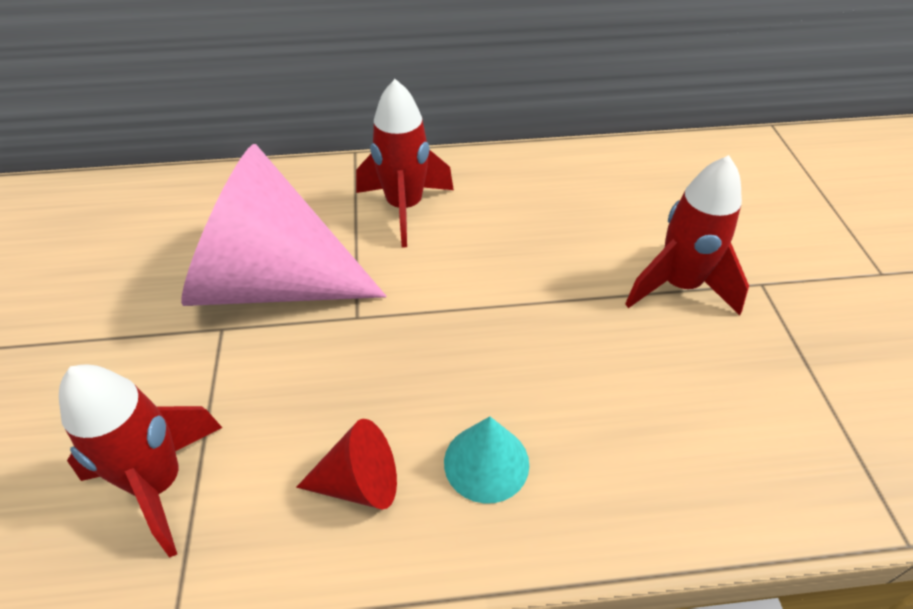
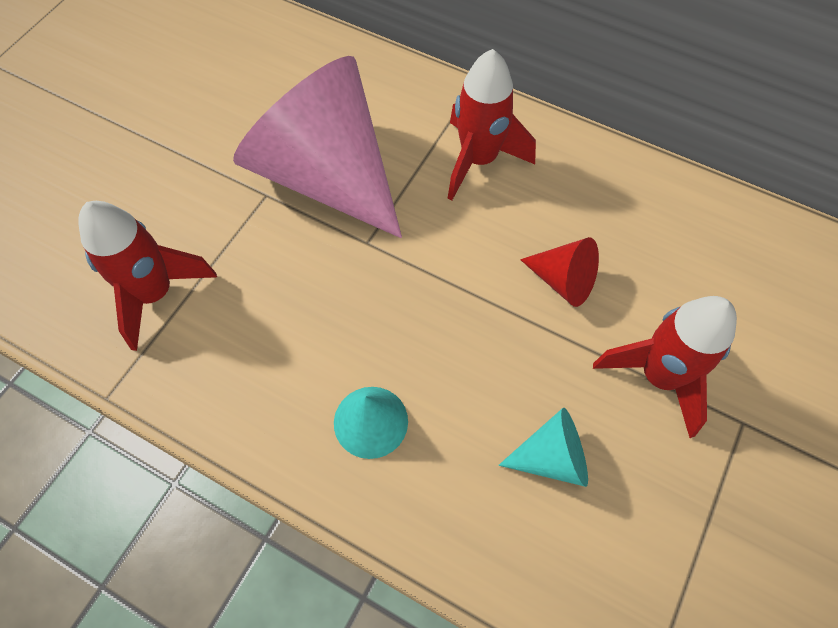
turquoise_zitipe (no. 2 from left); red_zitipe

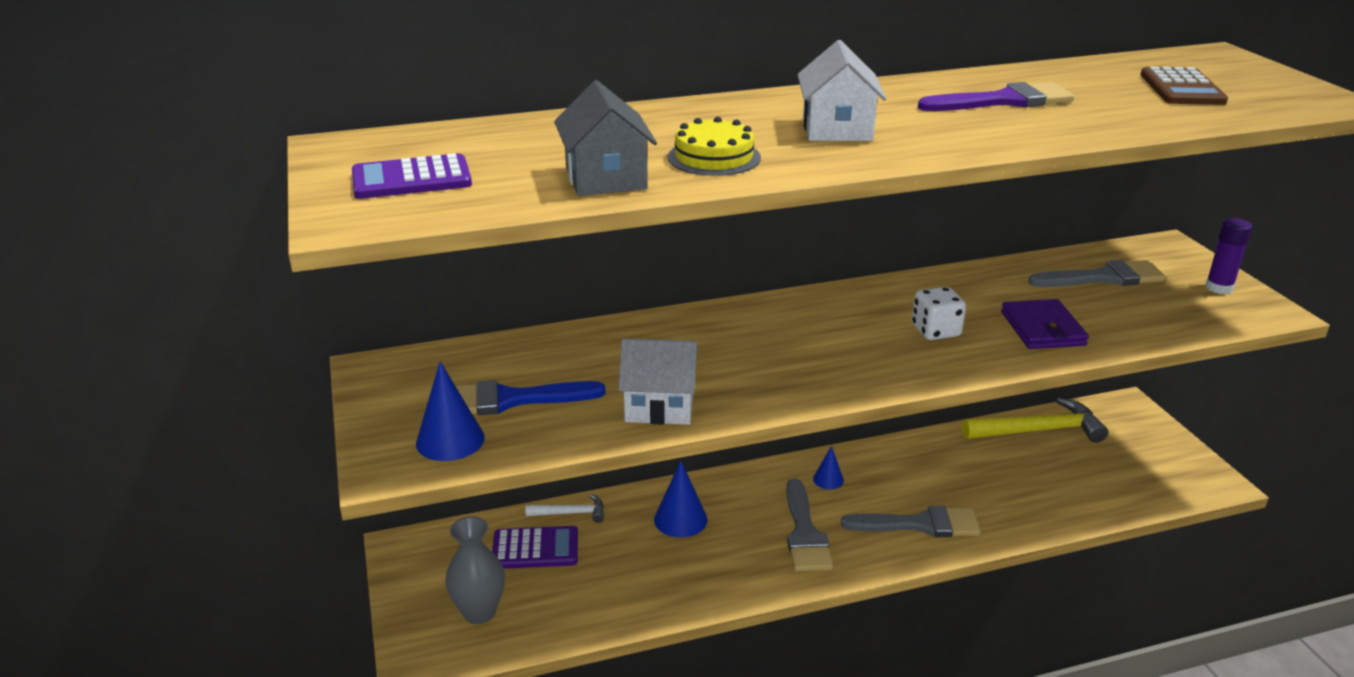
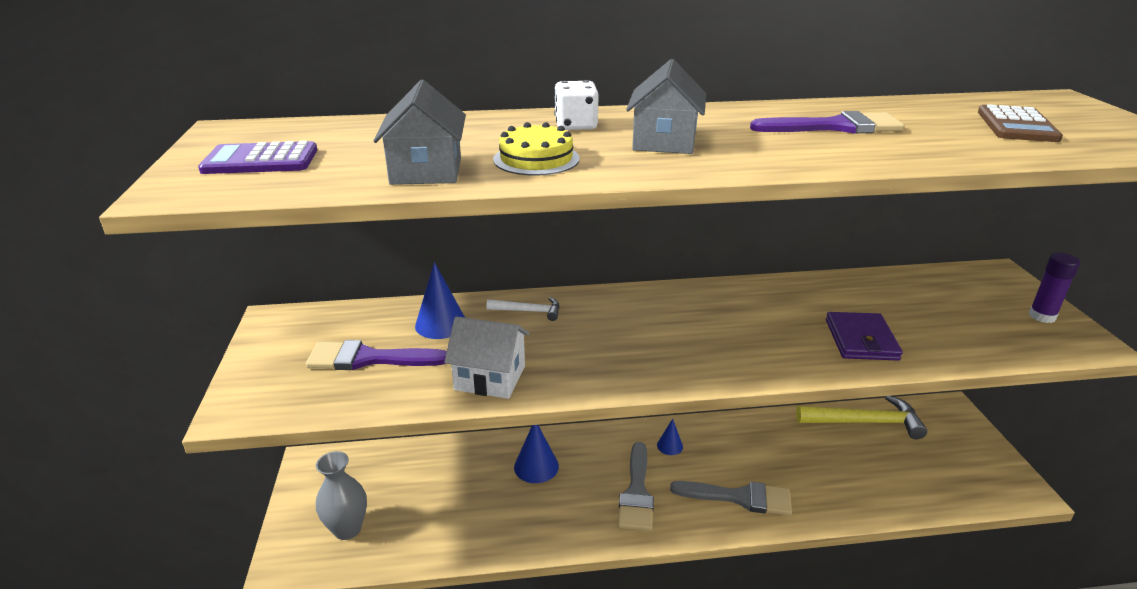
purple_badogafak (no. 2 from left in the first image); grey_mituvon (no. 3 from left in the first image); blue_zitipe (no. 1 from left); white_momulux; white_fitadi; purple_mituvon (no. 1 from left); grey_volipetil (no. 2 from left)

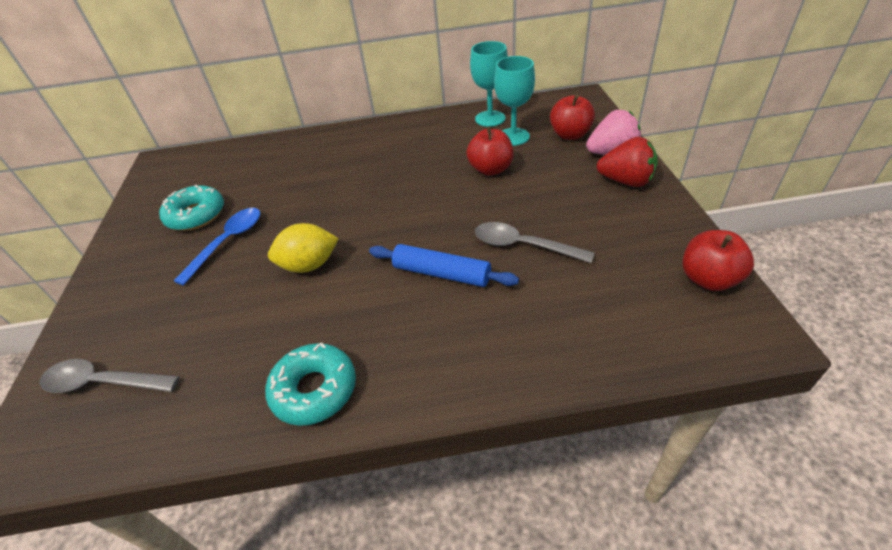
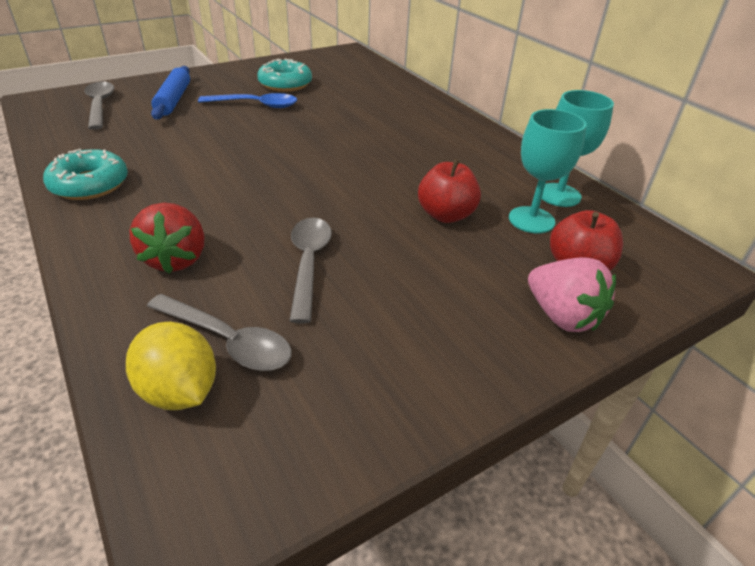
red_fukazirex (no. 3 from left in the first image); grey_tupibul (no. 2 from left); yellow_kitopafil; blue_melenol; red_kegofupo

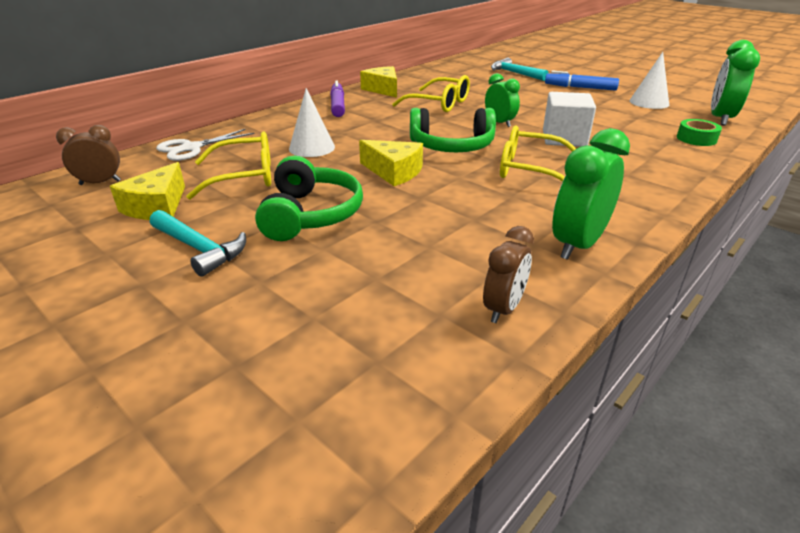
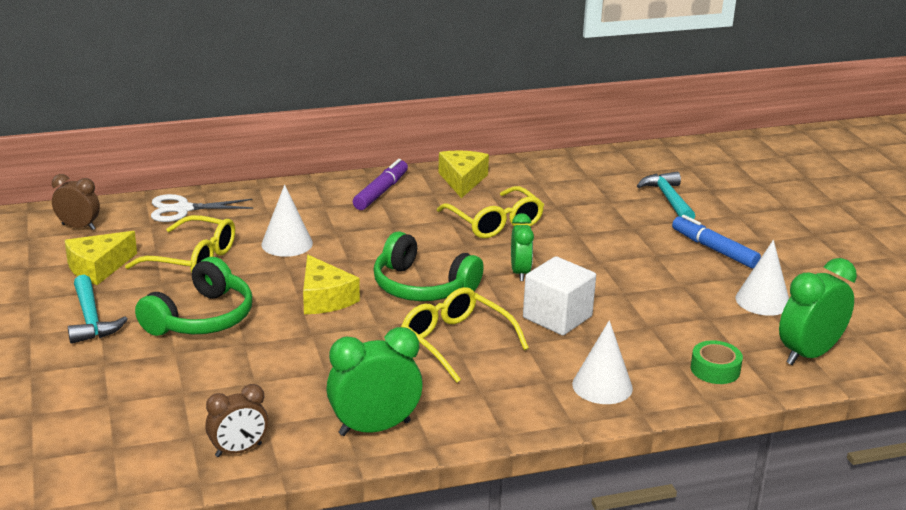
white_zitipe (no. 2 from left)

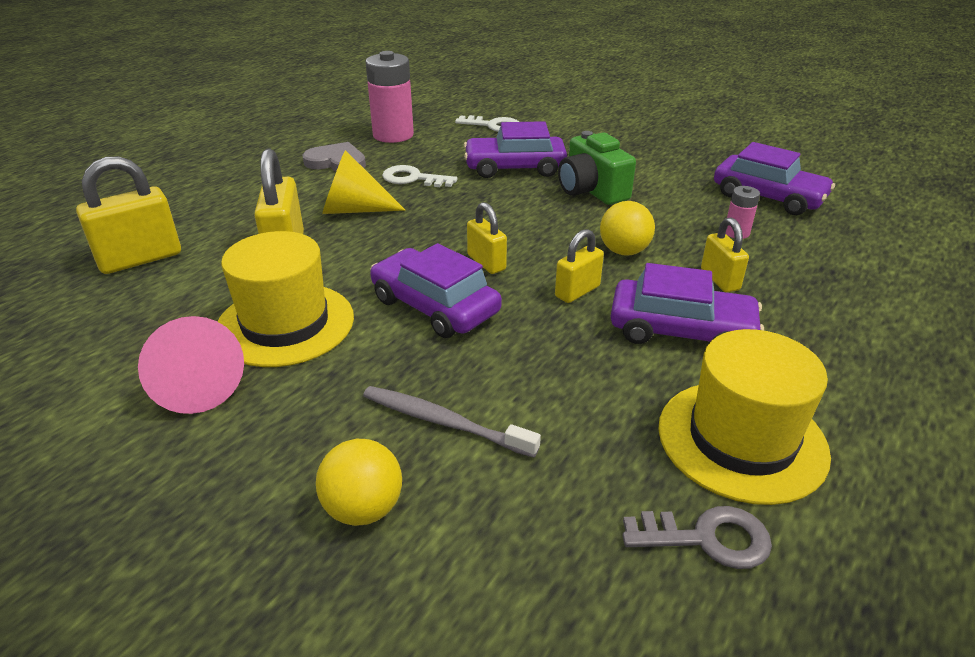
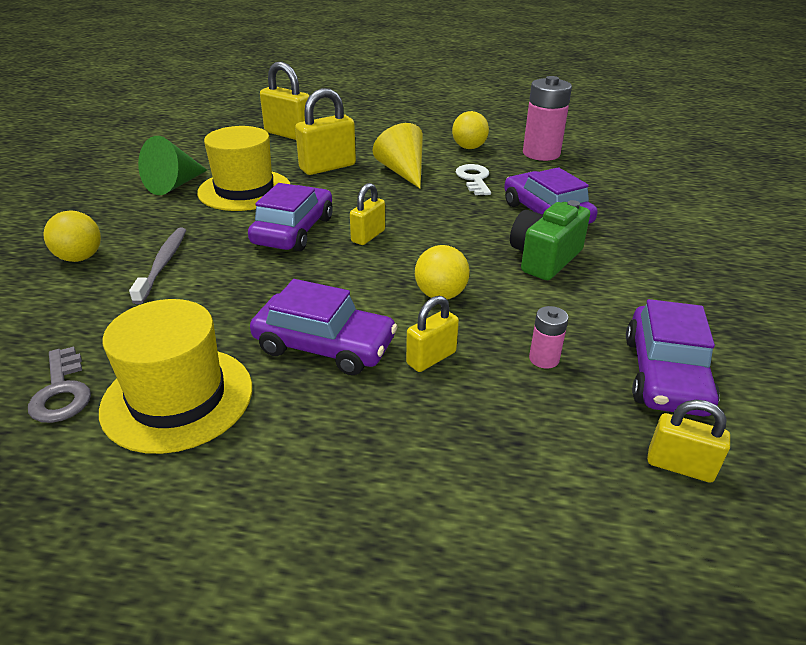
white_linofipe (no. 2 from left in the first image); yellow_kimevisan (no. 5 from left); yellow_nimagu (no. 3 from left); green_zitipe; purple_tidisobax (no. 2 from left)

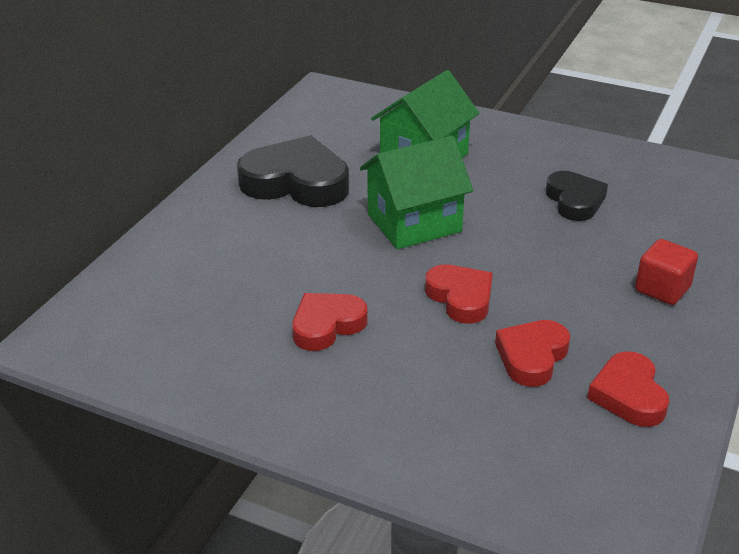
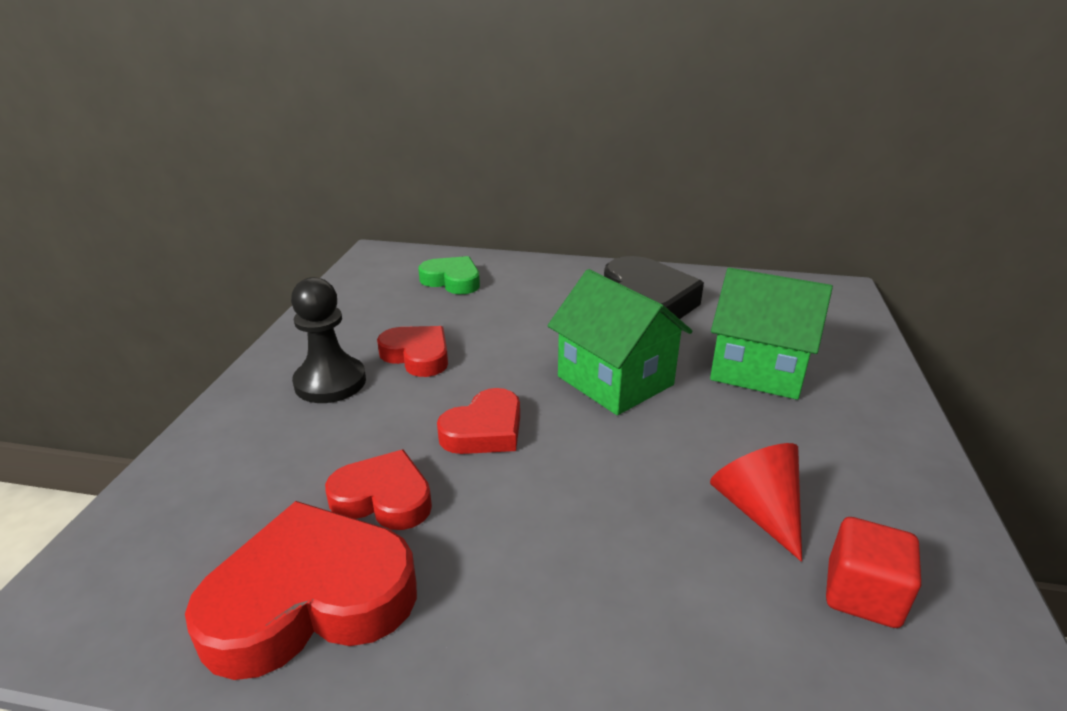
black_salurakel; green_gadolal; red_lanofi; red_zitipe; red_gadolal (no. 1 from left)

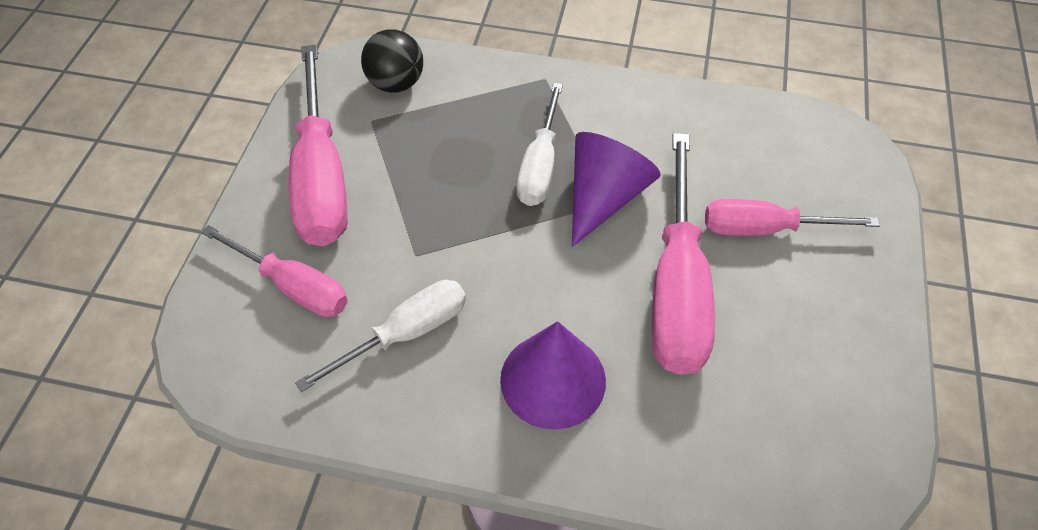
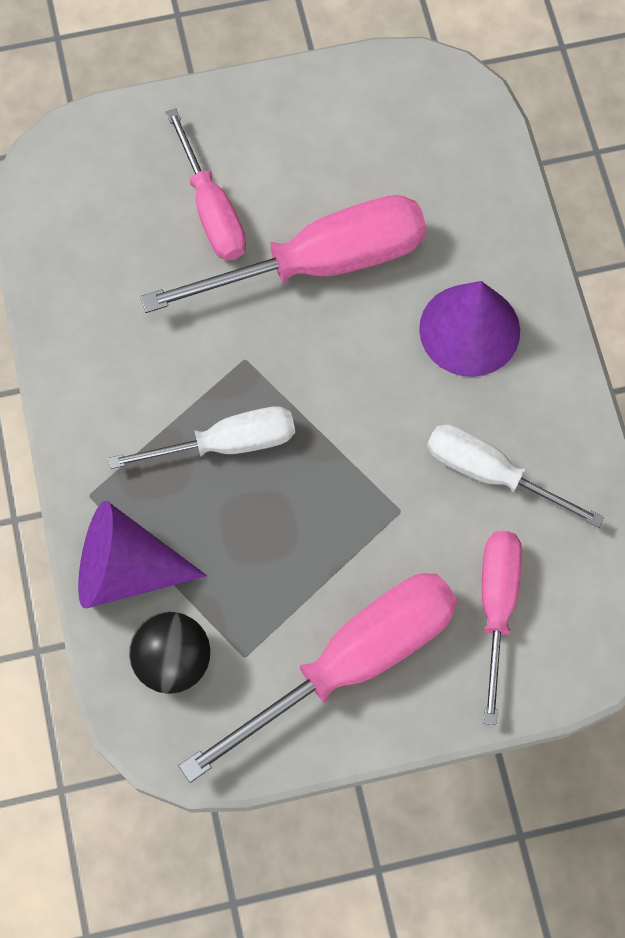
purple_zitipe (no. 1 from left)

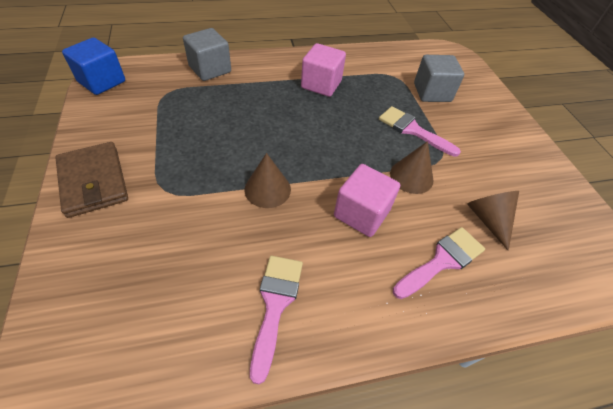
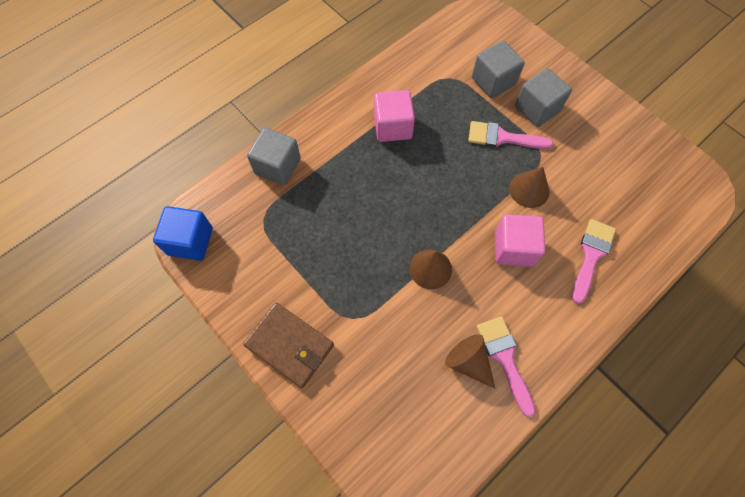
grey_lanofi (no. 3 from left); brown_zitipe (no. 2 from left)

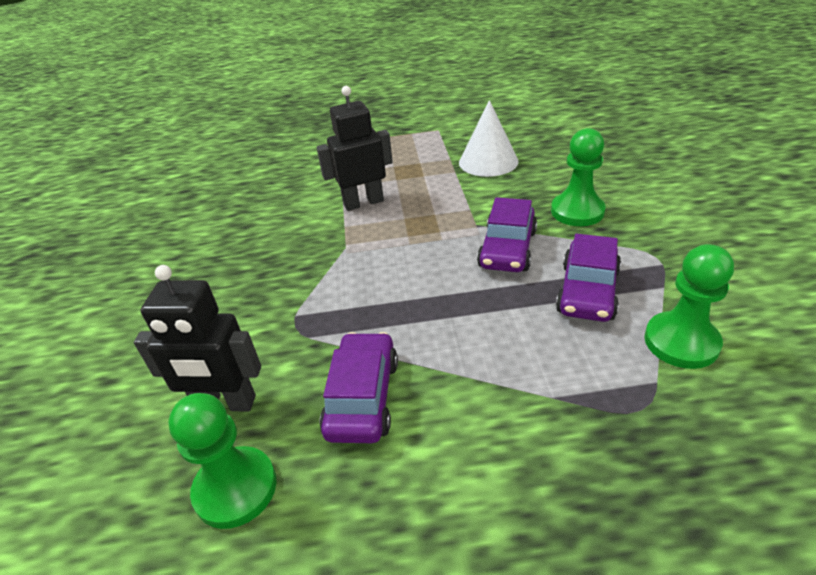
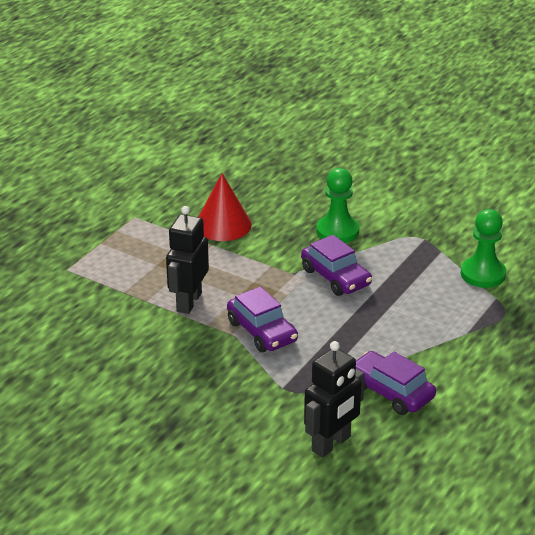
green_salurakel (no. 1 from left in the first image); purple_tidisobax (no. 1 from left); red_zitipe

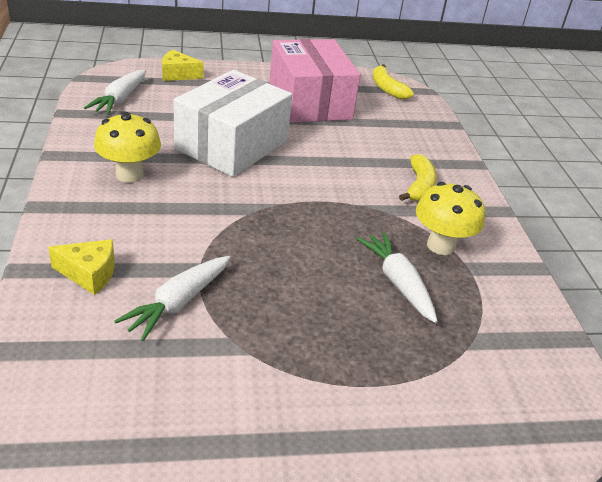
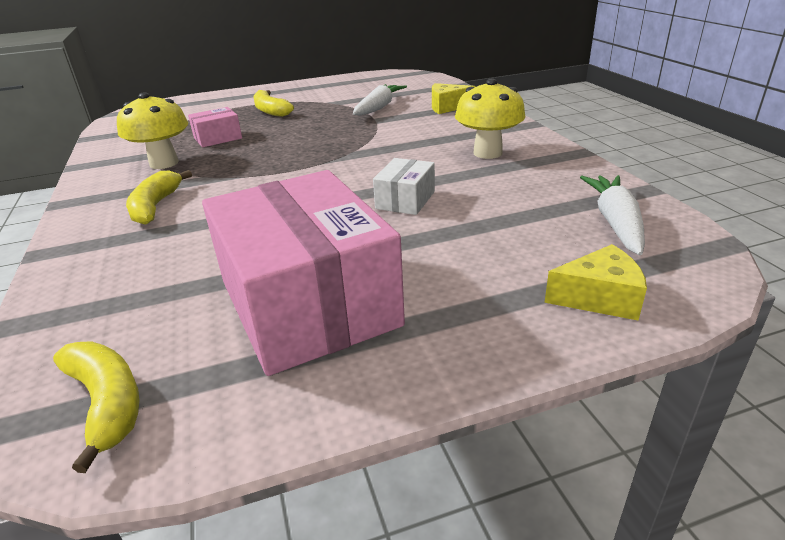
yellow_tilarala (no. 3 from left); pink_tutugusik (no. 1 from left); white_tutugusik

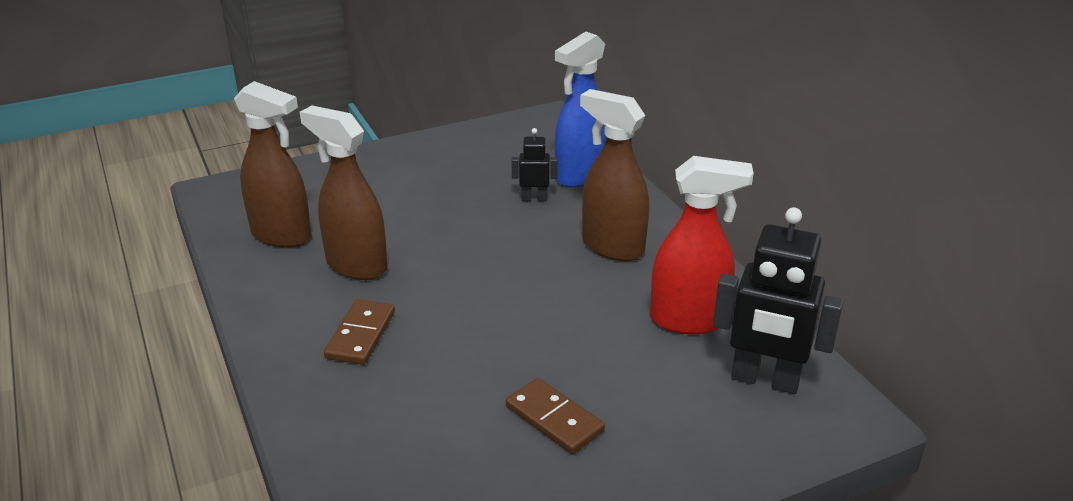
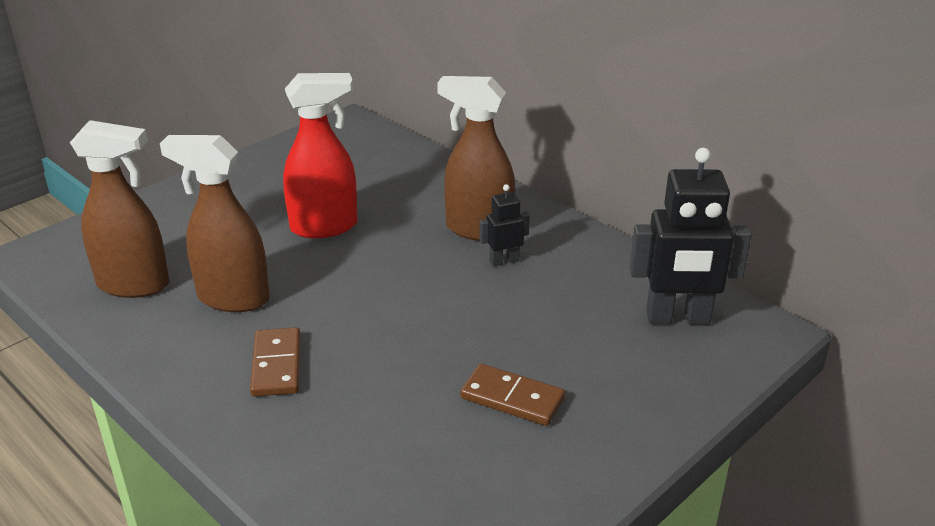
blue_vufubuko; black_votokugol (no. 1 from left); red_vufubuko

